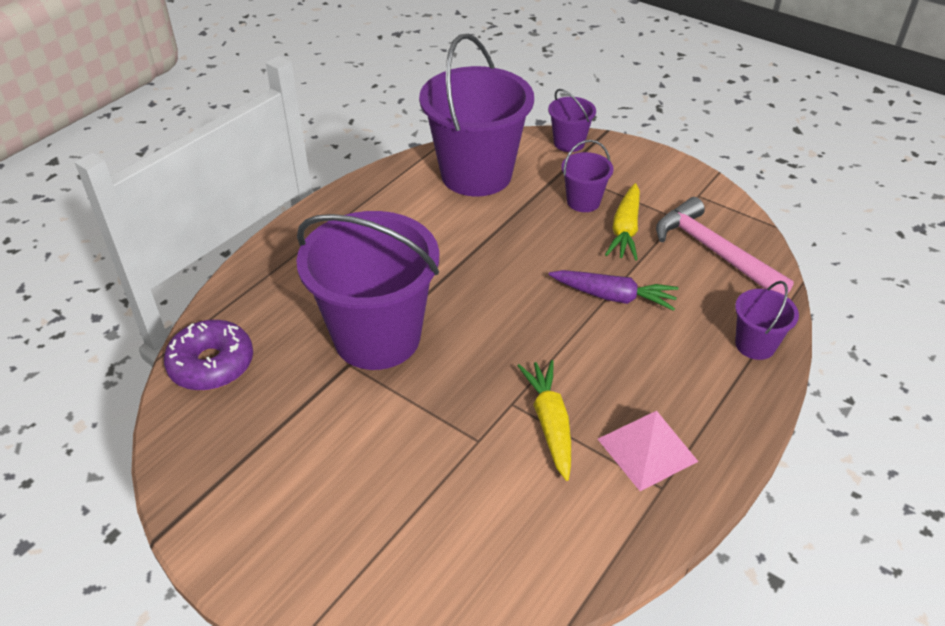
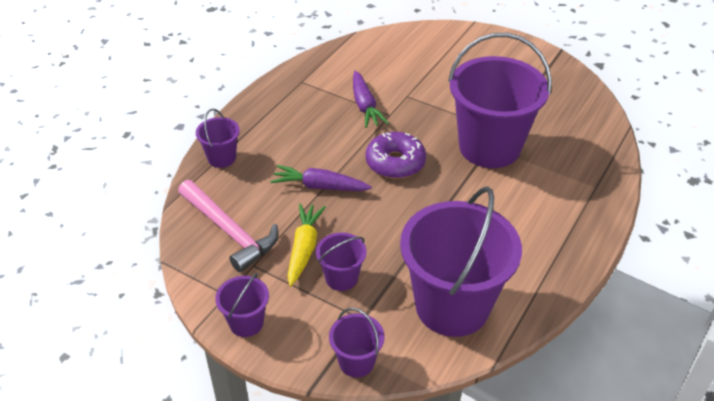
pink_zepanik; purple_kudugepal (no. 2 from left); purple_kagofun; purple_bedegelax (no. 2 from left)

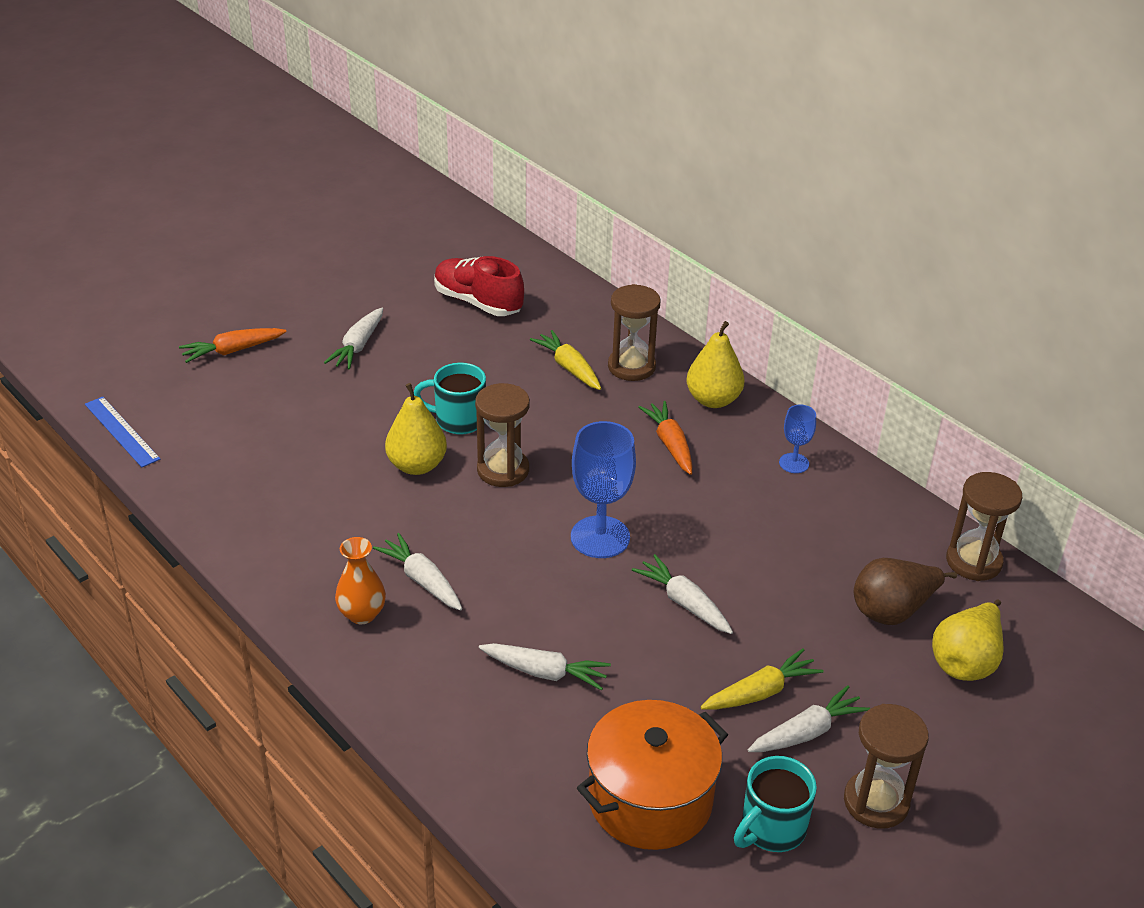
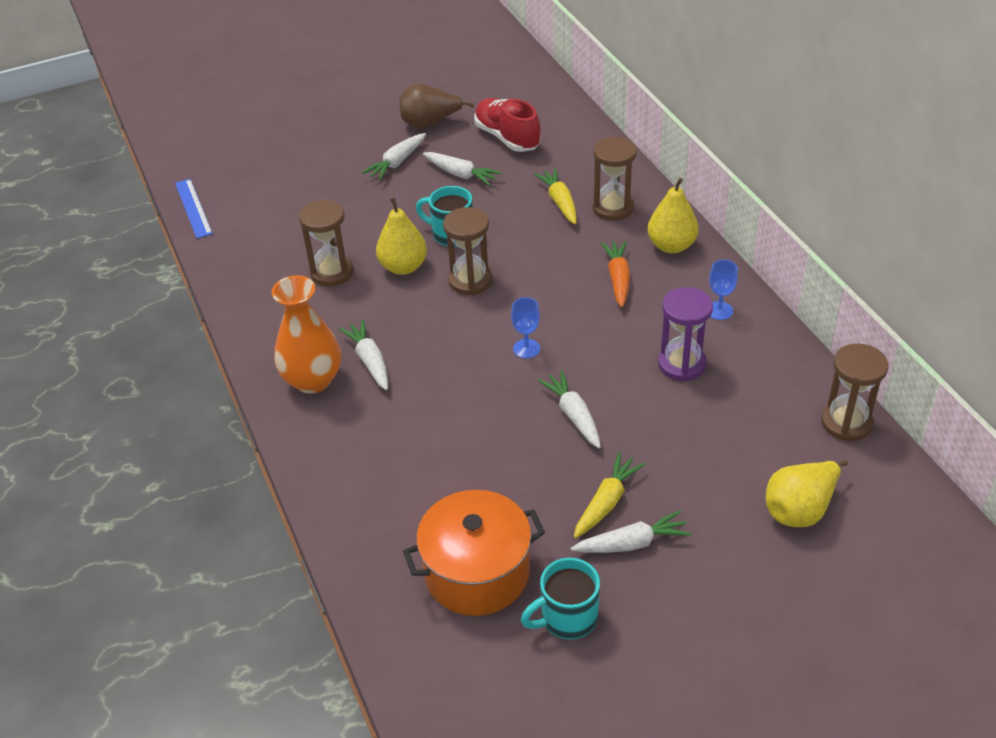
orange_bedegelax (no. 1 from left in the first image); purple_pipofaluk; white_bedegelax (no. 3 from left); brown_pipofaluk (no. 1 from left); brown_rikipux; yellow_bedegelax (no. 2 from left); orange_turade; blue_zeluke (no. 1 from left)

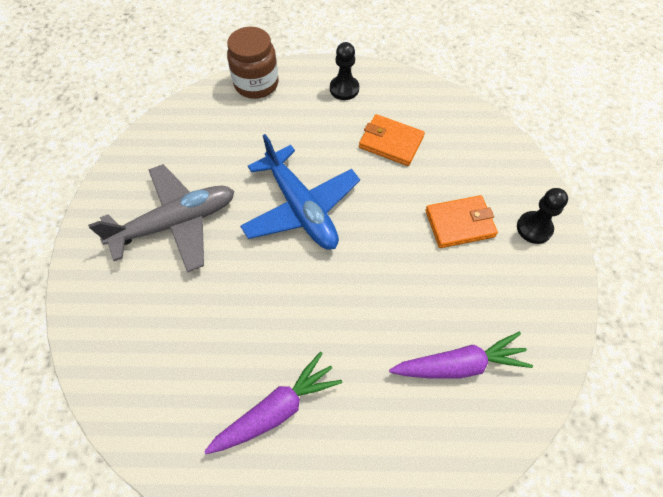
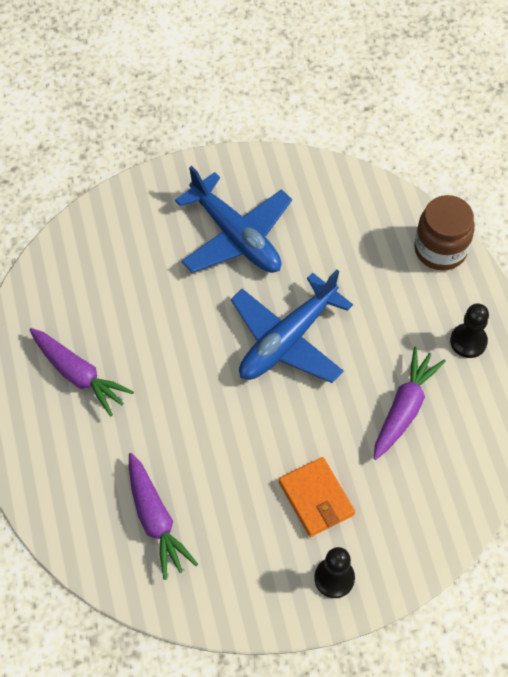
purple_bedegelax (no. 3 from left); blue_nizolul (no. 1 from left)

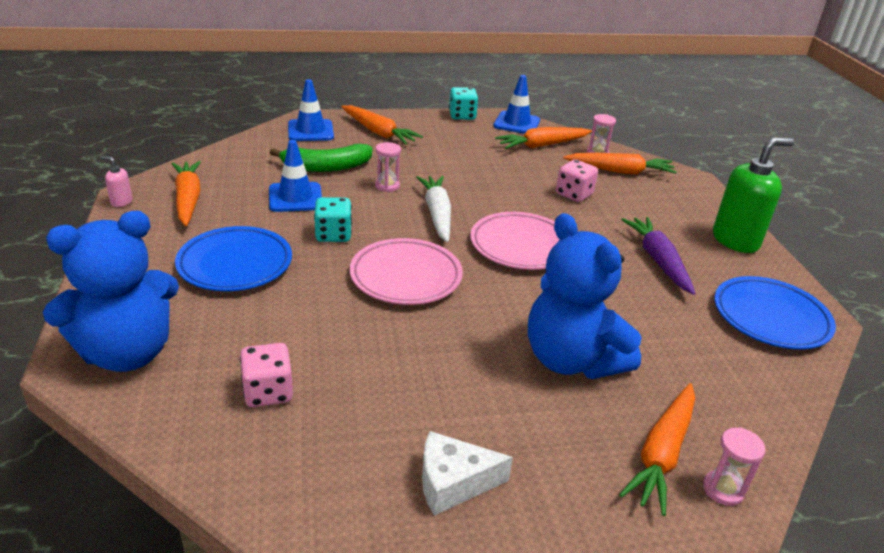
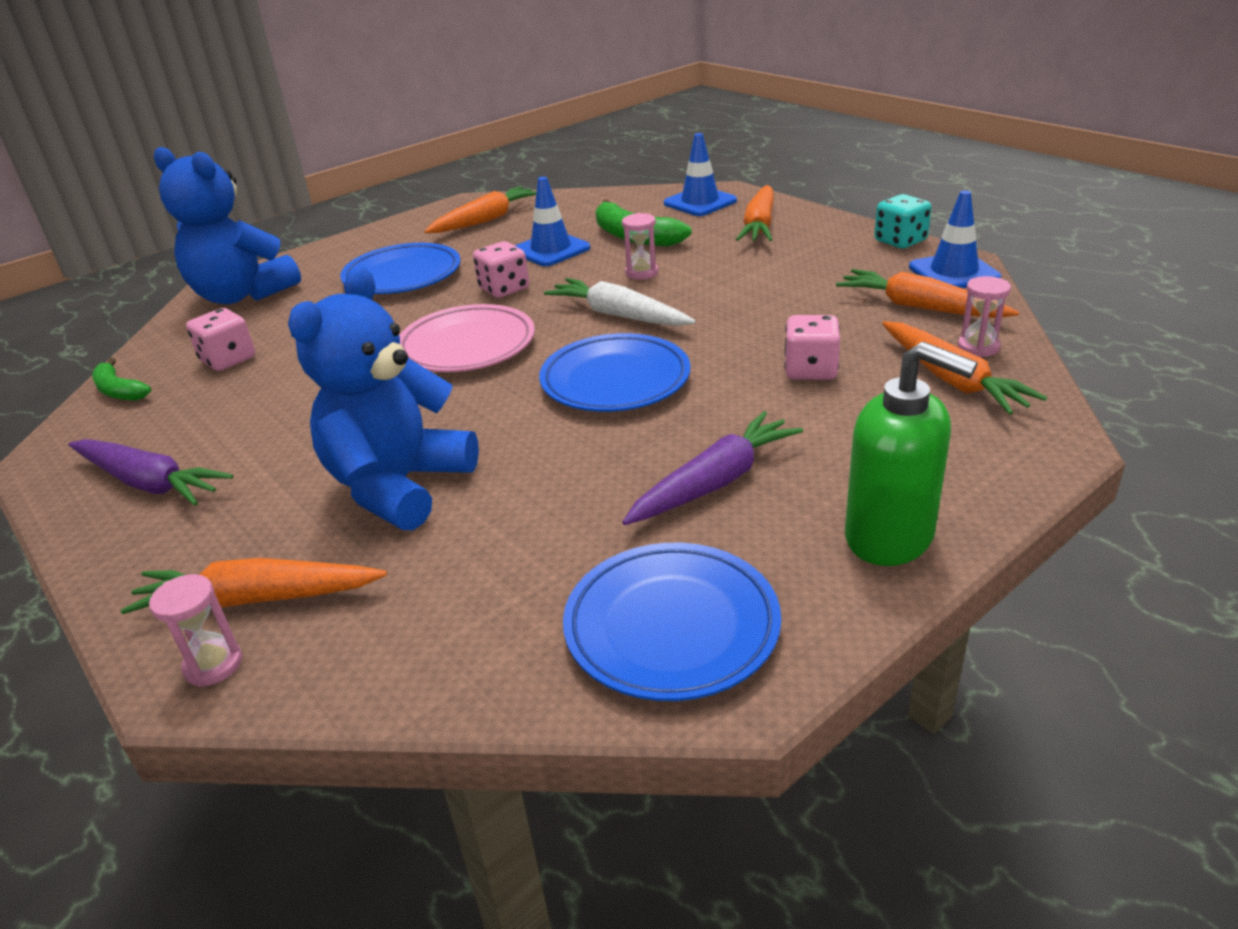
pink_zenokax; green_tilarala (no. 1 from left); purple_bedegelax (no. 1 from left); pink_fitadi (no. 2 from left); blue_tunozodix (no. 2 from left); white_bedegelax

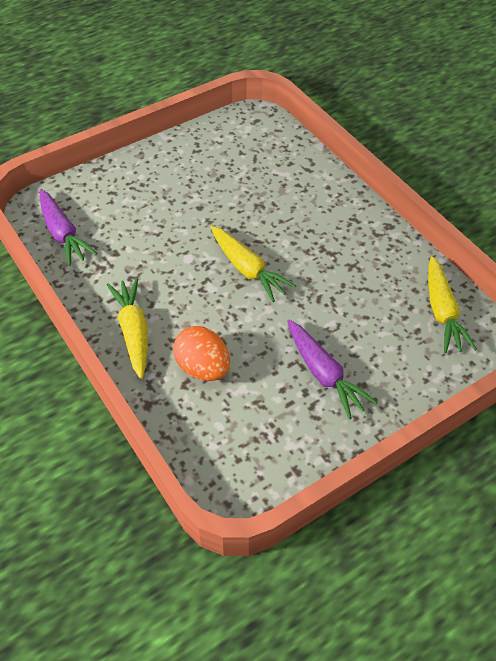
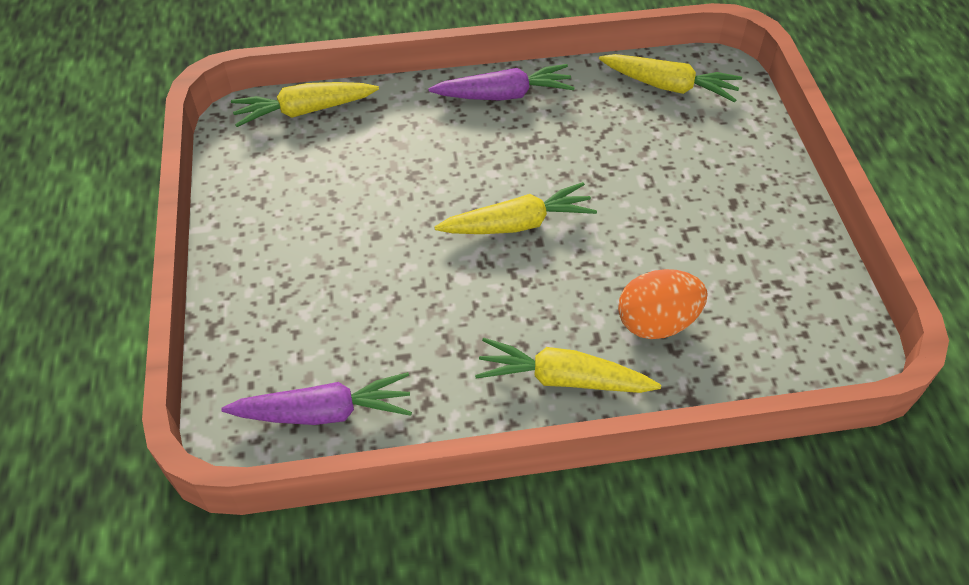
yellow_bedegelax (no. 1 from left); purple_bedegelax (no. 2 from left)

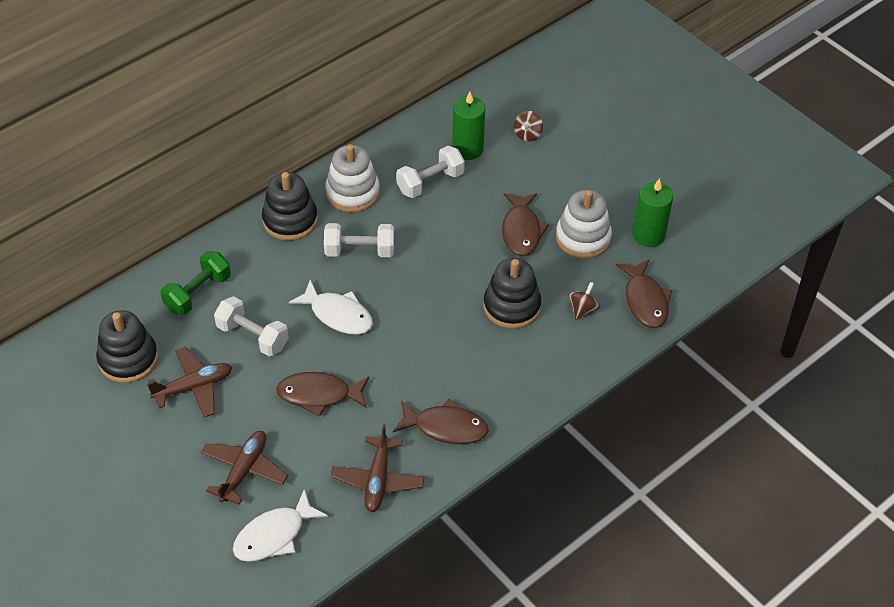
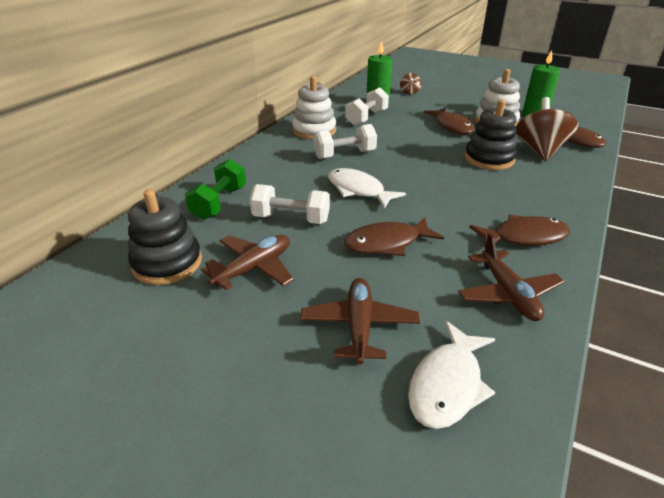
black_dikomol (no. 2 from left in the first image); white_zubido (no. 1 from left); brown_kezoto (no. 2 from left)

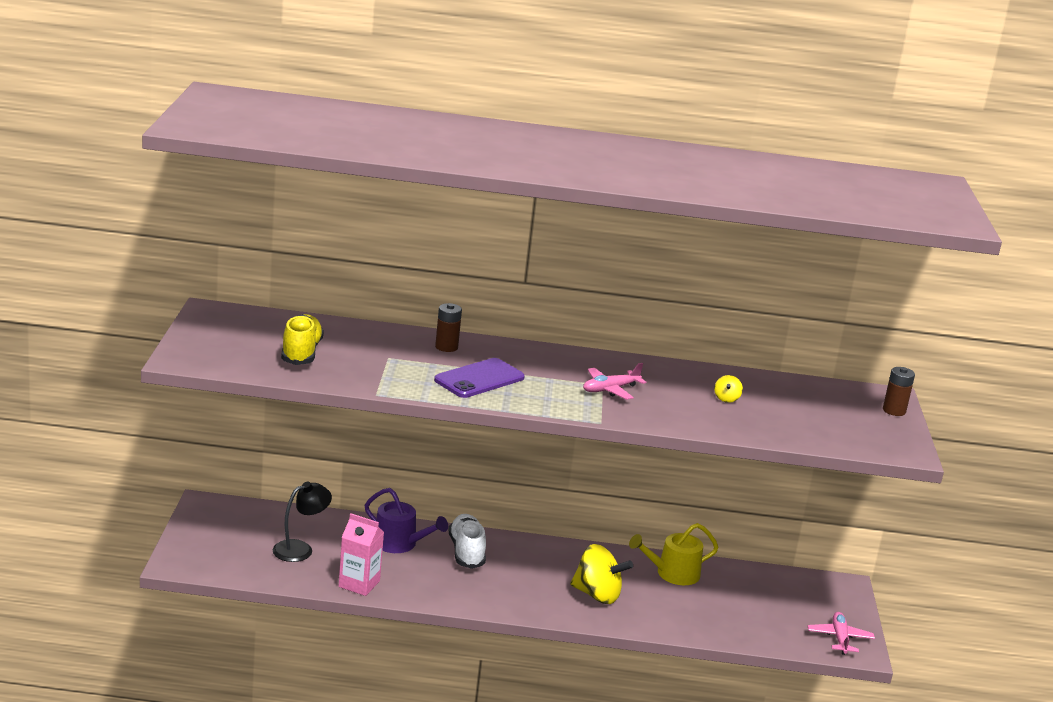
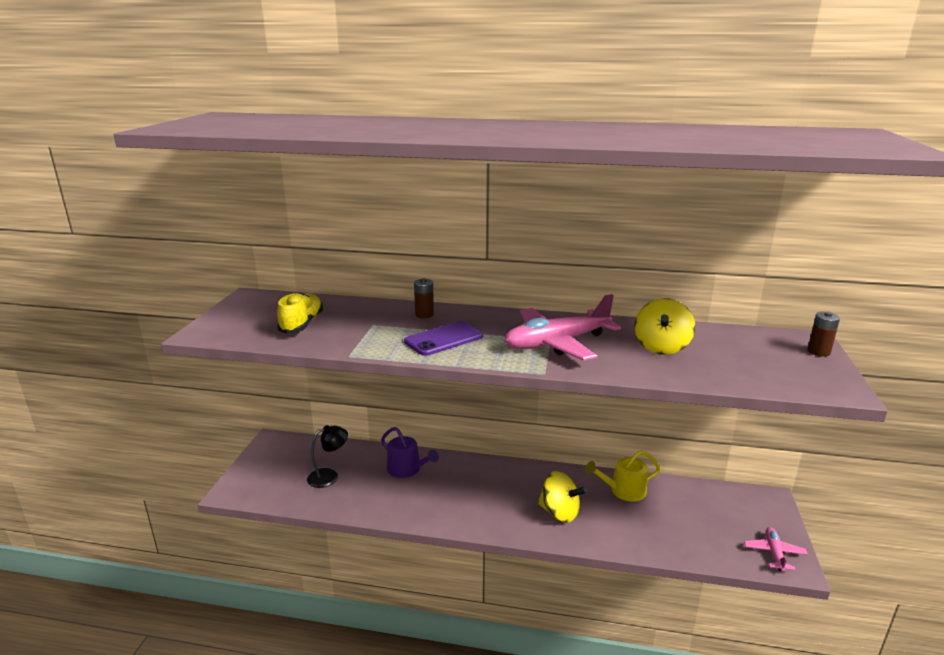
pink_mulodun; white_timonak; pink_nizolul (no. 1 from left); yellow_kezoto (no. 2 from left)

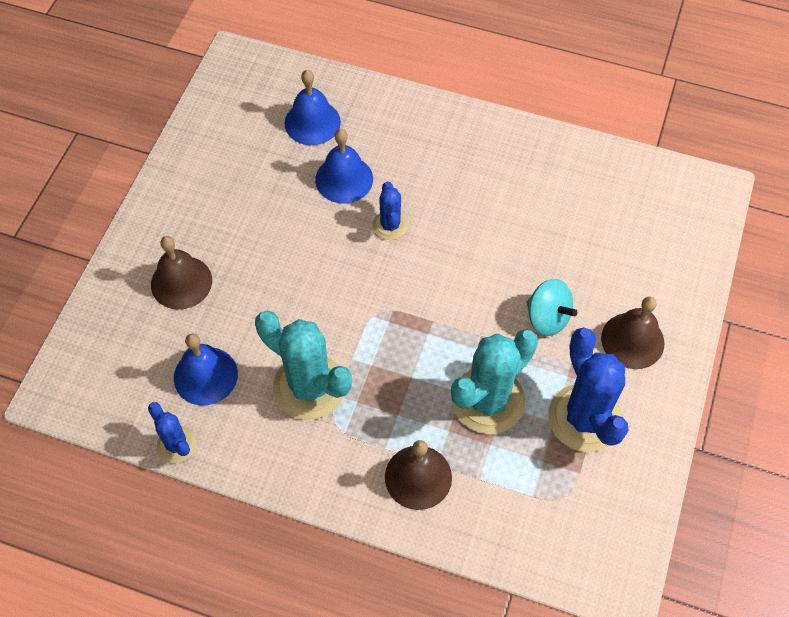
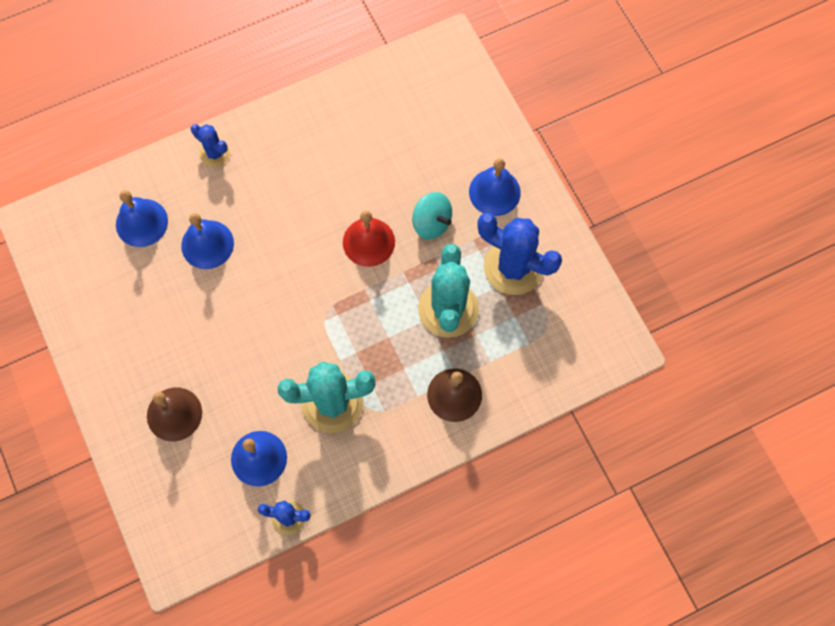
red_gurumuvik; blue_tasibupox (no. 1 from left); blue_gurumuvik (no. 4 from left); turquoise_kezoto

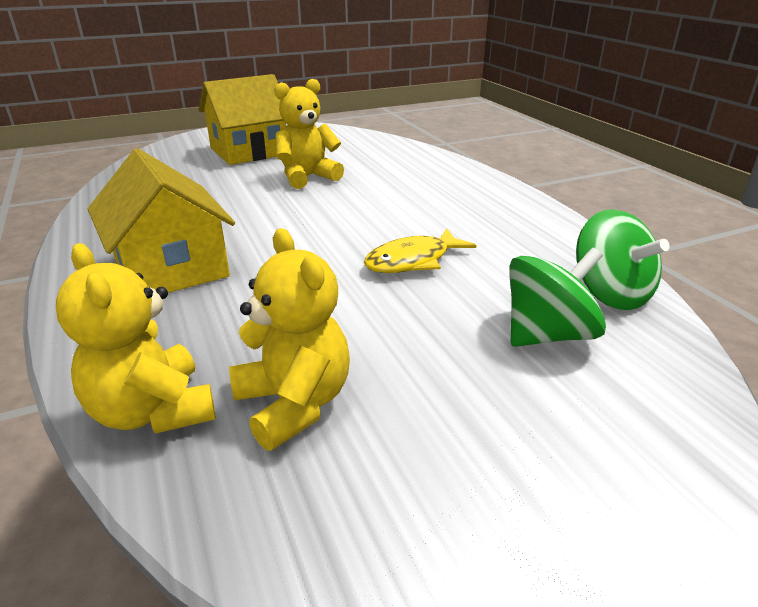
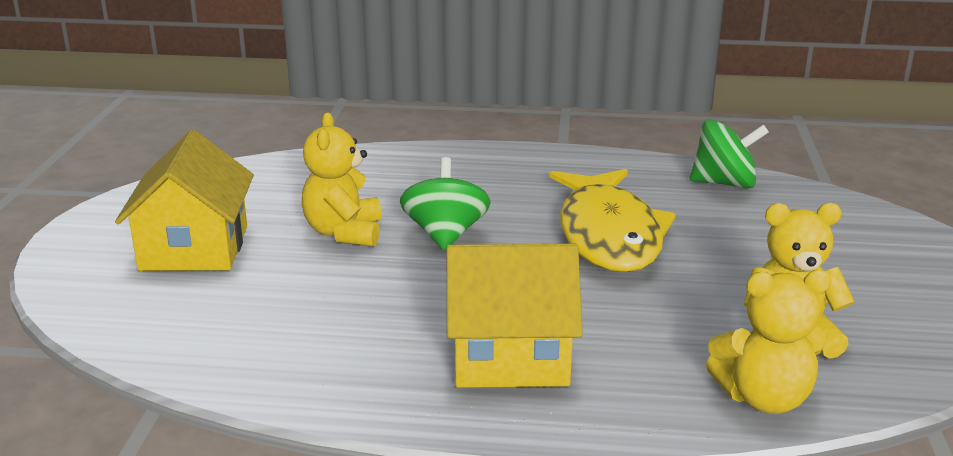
green_kezoto (no. 1 from left); yellow_zubido

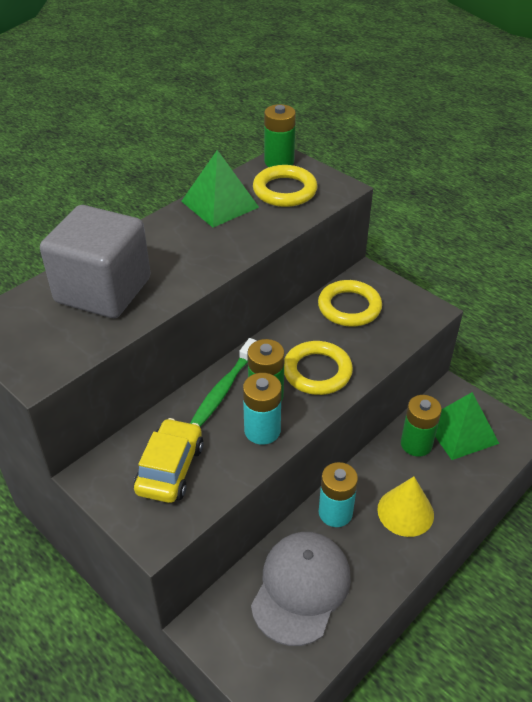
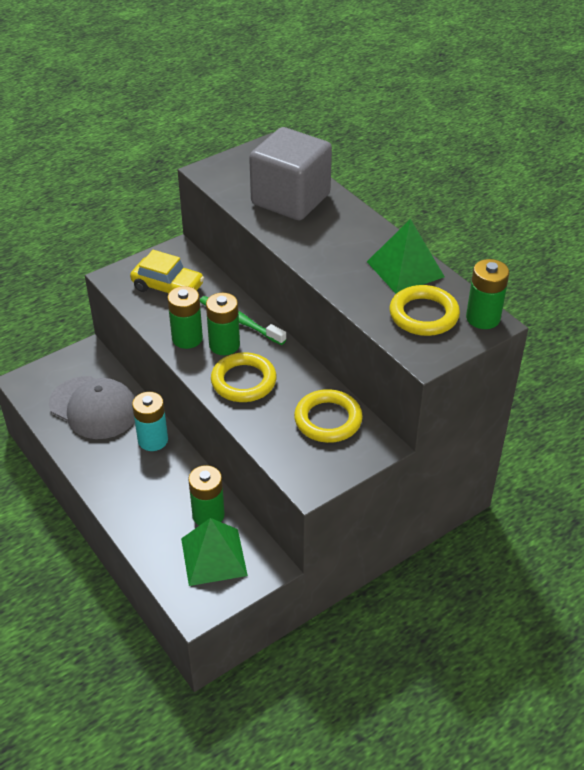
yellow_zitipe; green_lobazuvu (no. 1 from left)

